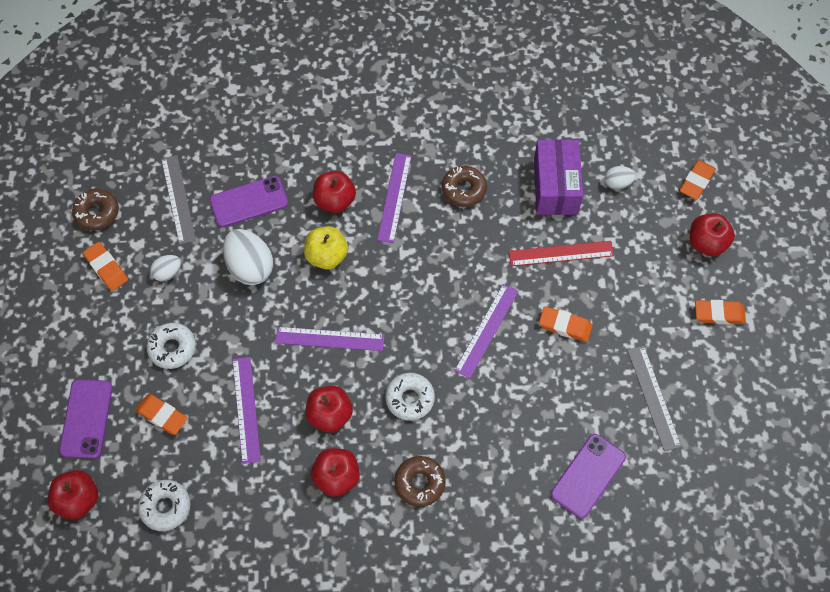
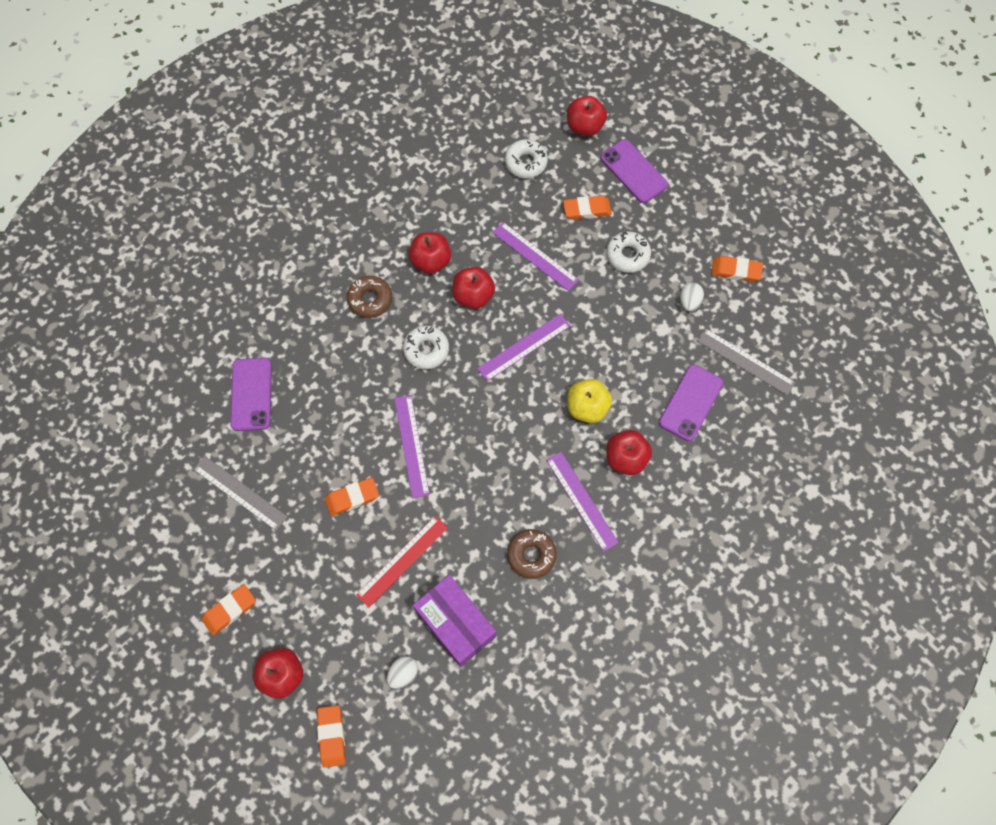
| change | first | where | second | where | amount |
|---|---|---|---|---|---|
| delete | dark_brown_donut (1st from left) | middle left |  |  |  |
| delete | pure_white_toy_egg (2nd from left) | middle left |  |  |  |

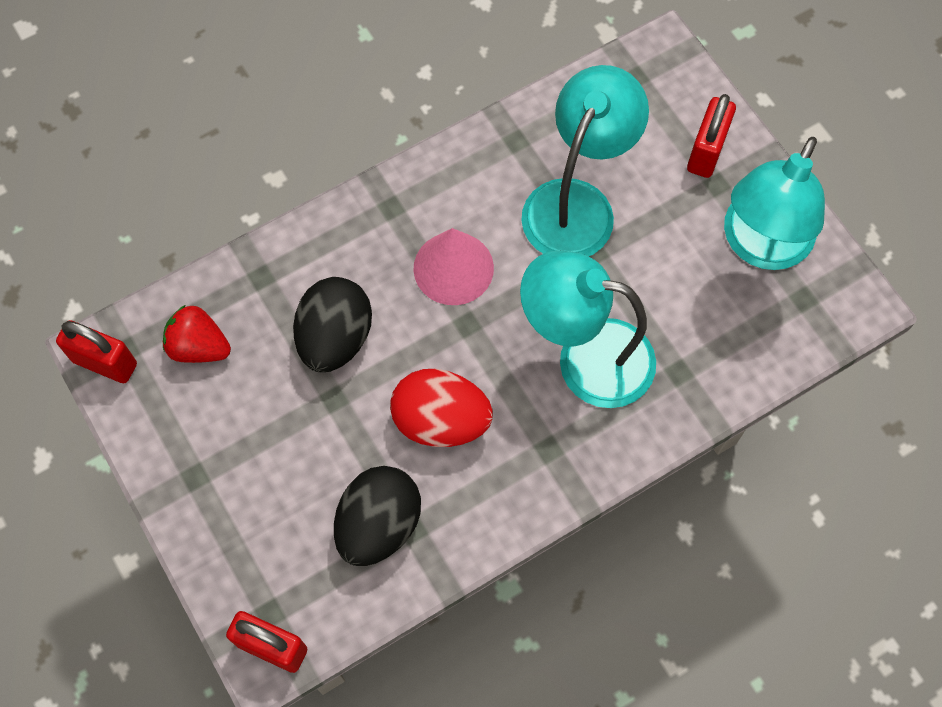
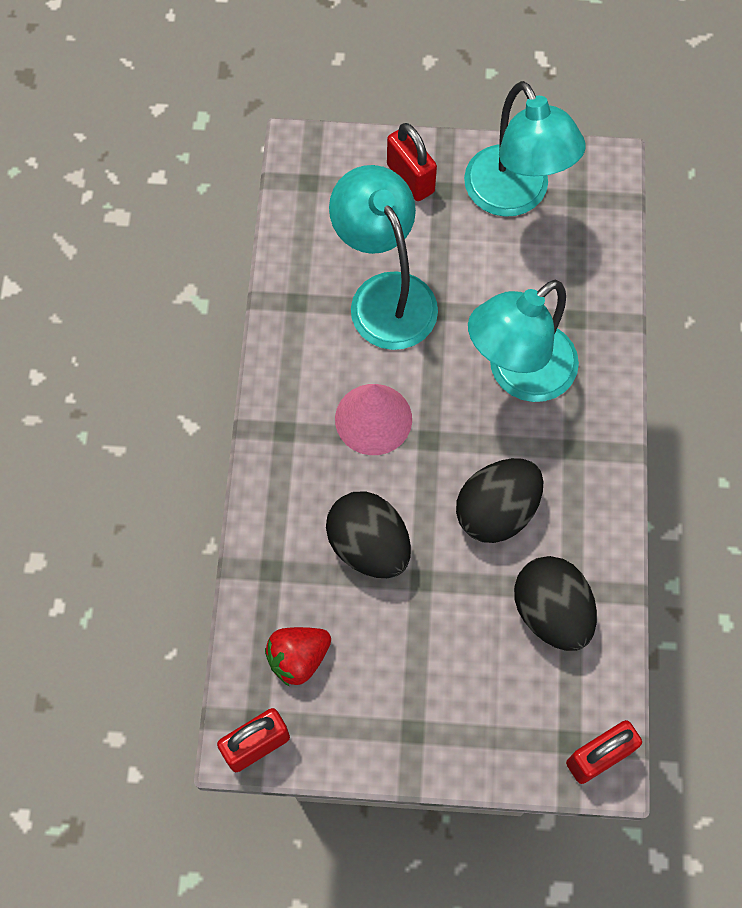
| change | first | where | second | where | amount |
|---|---|---|---|---|---|
| recolor | red_toy_egg | centre | black_toy_egg (2nd from left) | middle right |  |

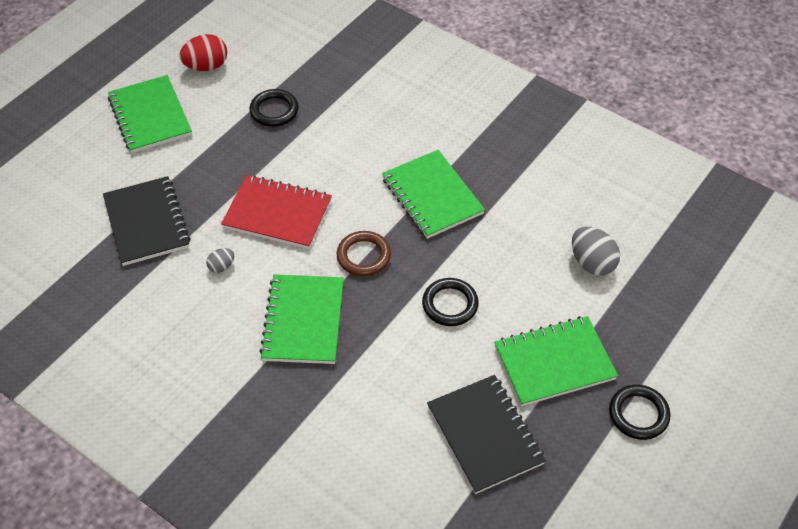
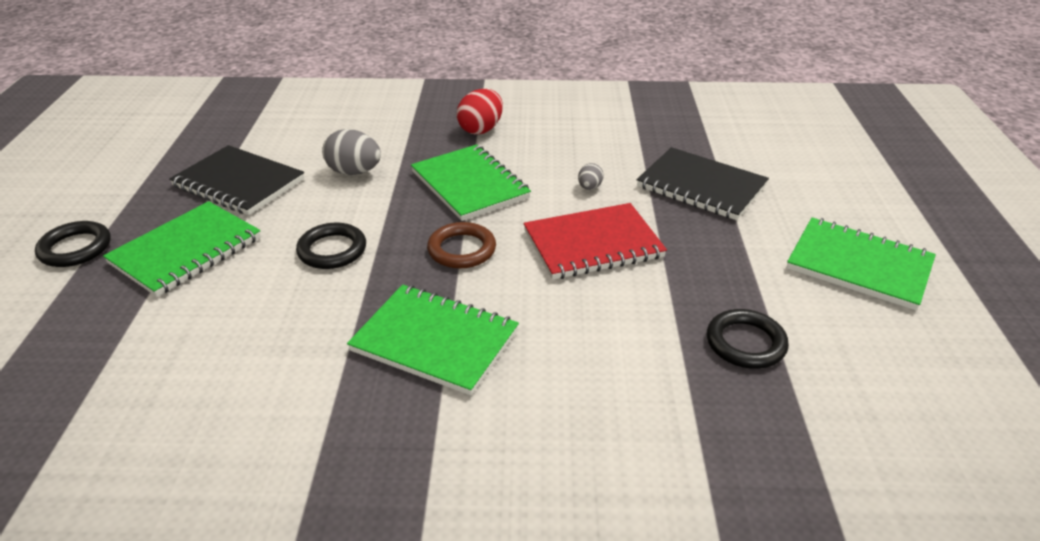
| change | first | where | second | where | amount |
|---|---|---|---|---|---|
| move | red_toy_egg | top left |  | top centre |  |
| move | gray_toy_egg (2nd from left in the first image) | middle right | gray_toy_egg (1st from left) | top centre |  |

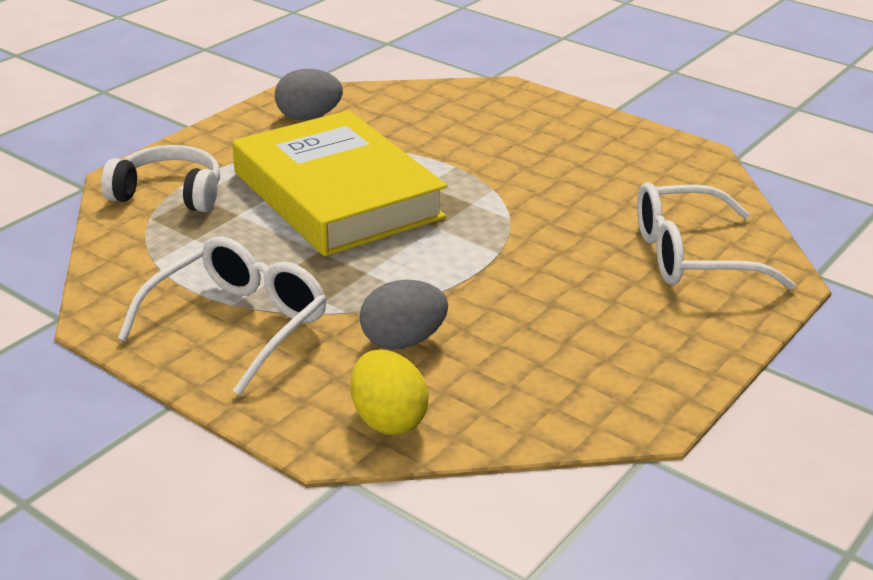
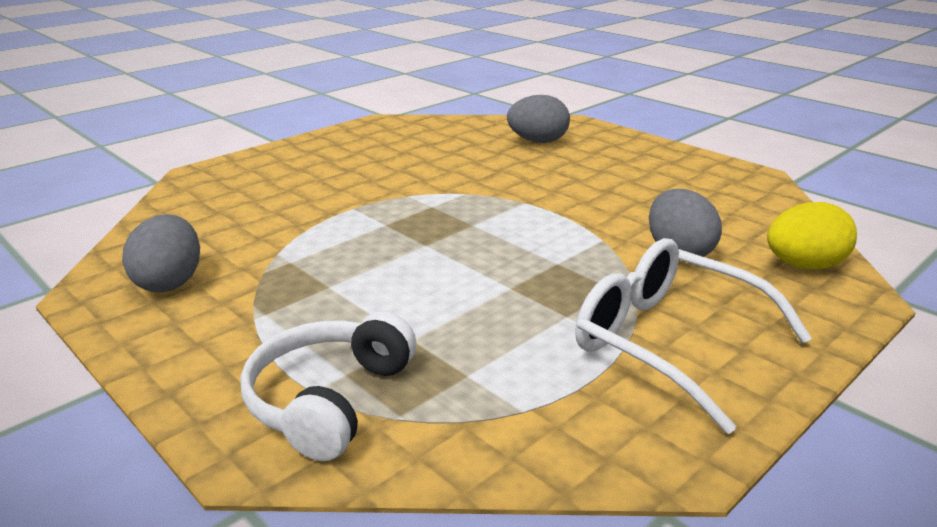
| change | first | where | second | where | amount |
|---|---|---|---|---|---|
| delete | yellow_book | top centre |  |  |  |
| replace | pure_white_glasses (2nd from left) | middle right | gray_toy_egg (2nd from left) | top centre |  |

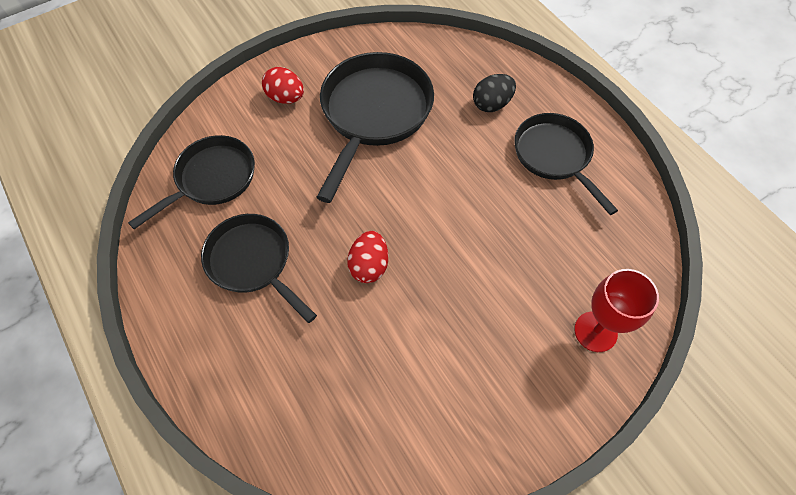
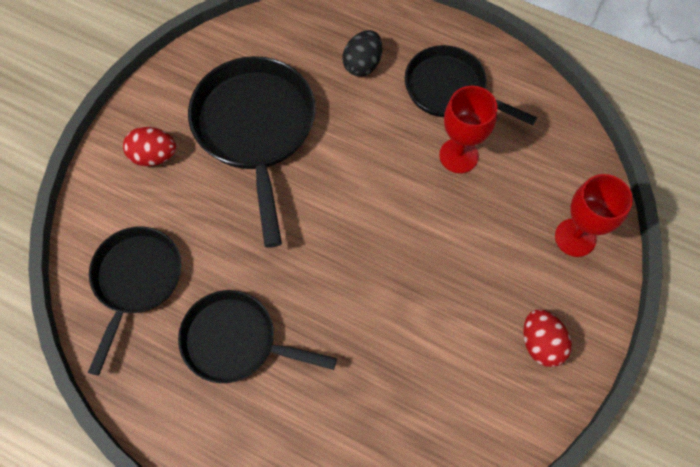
| change | first | where | second | where | amount |
|---|---|---|---|---|---|
| move | red_toy_egg (2nd from left) | centre |  | bottom right |  |
| insert |  |  | red_chalice (1st from left) | top right |  |

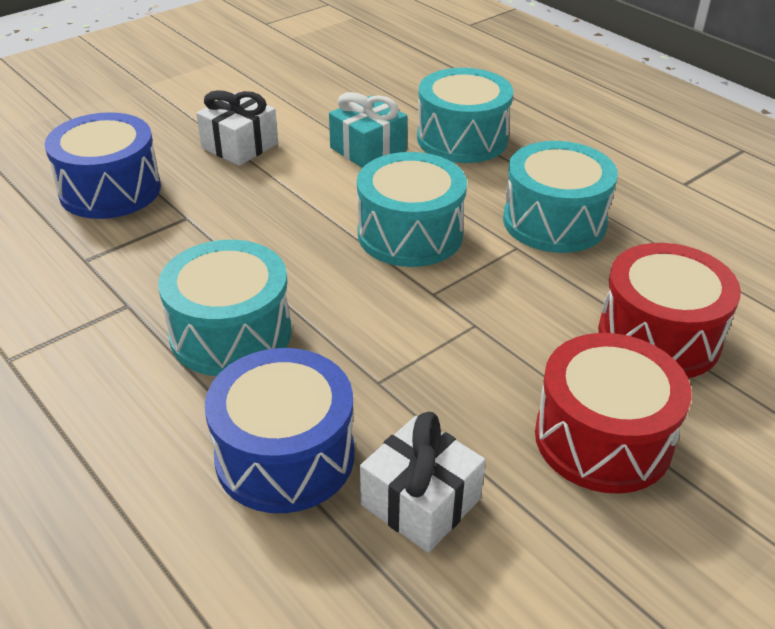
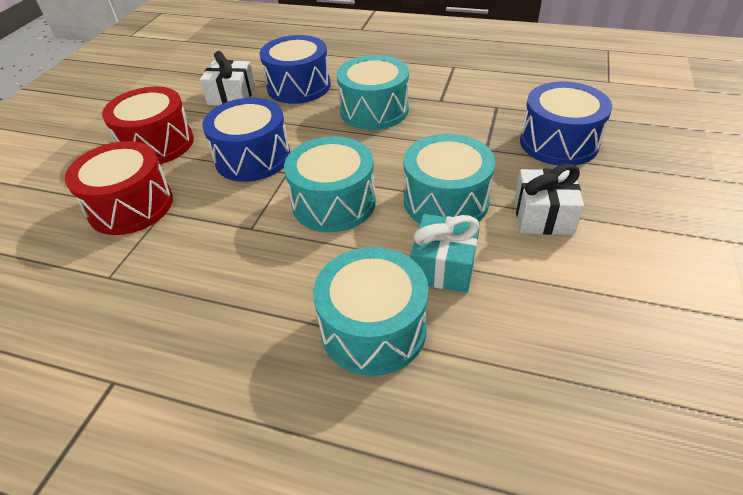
| change | first | where | second | where | amount |
|---|---|---|---|---|---|
| move | turquoise_snare_drum (4th from left) | top right |  | centre |  |
| insert |  |  | royal_blue_snare_drum (1st from left) | top left |  |

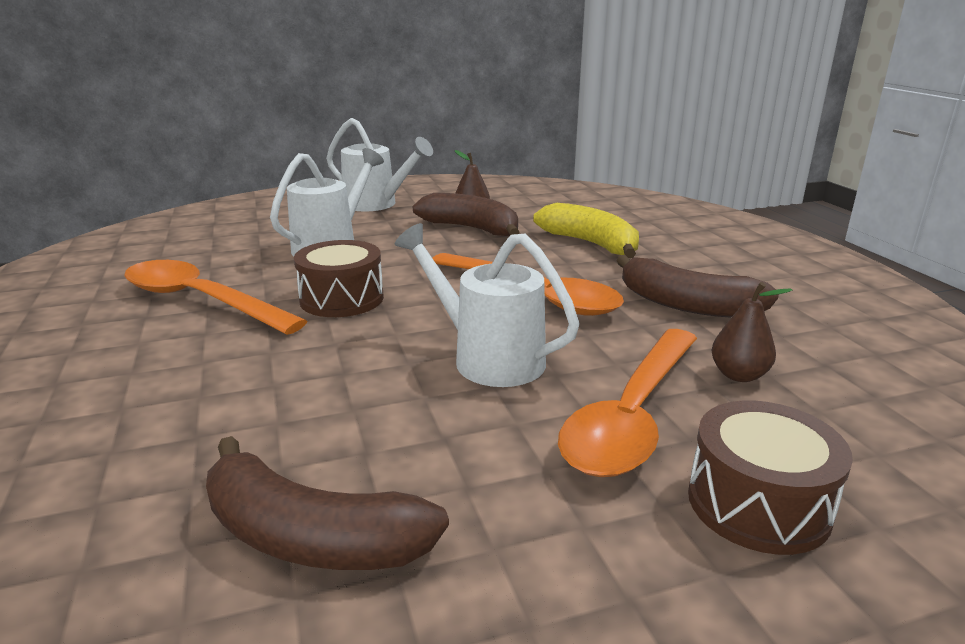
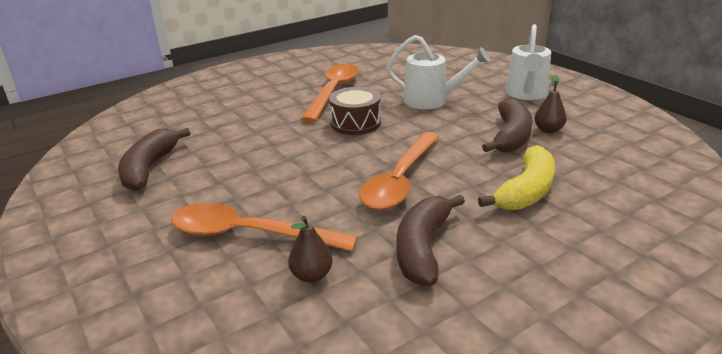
| change | first | where | second | where | amount |
|---|---|---|---|---|---|
| delete | pure_white_watering_pot (3rd from left) | centre |  |  |  |
| delete | dark_brown_snare_drum (2nd from left) | bottom right |  |  |  |

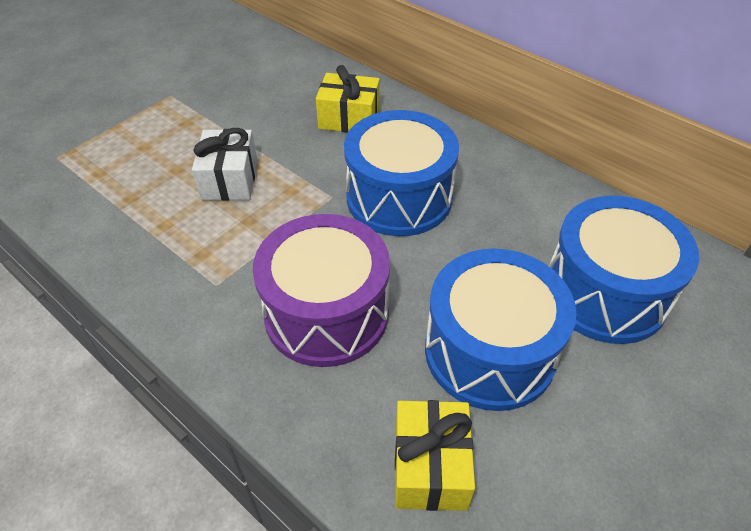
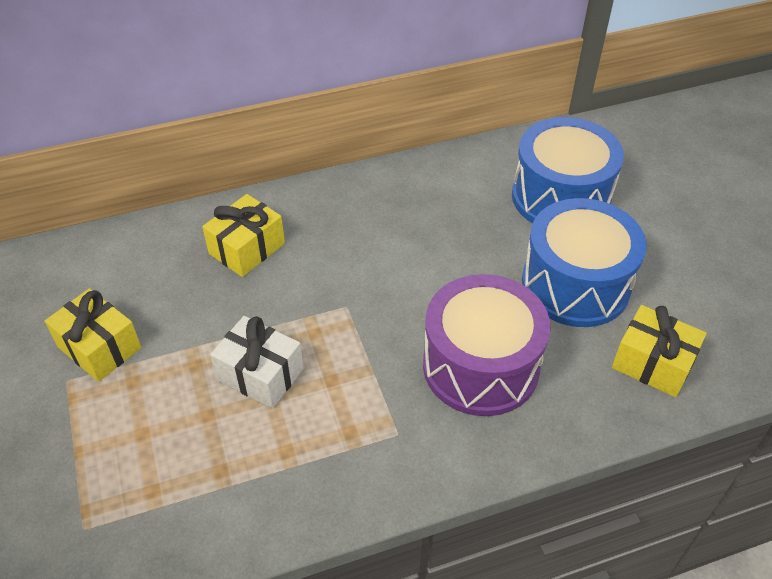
| change | first | where | second | where | amount |
|---|---|---|---|---|---|
| delete | royal_blue_snare_drum (1st from left) | top centre |  |  |  |
| insert |  |  | yellow_present (1st from left) | middle left |  |

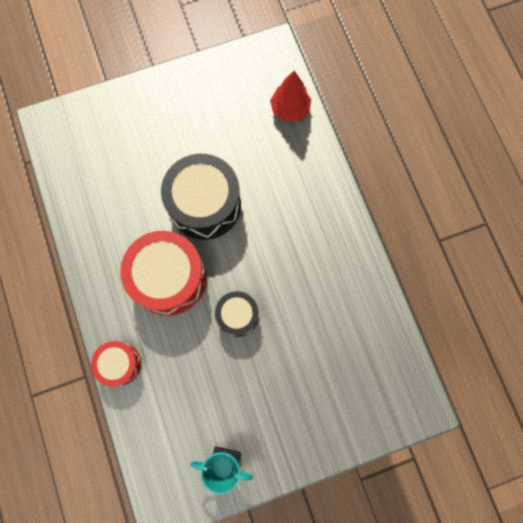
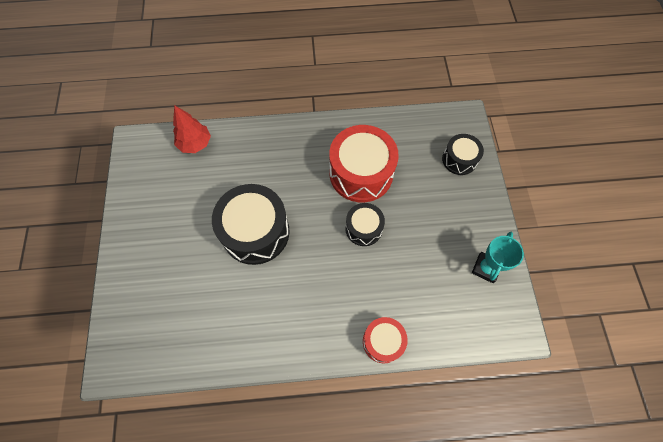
| change | first | where | second | where | amount |
|---|---|---|---|---|---|
| move | red_snare_drum (2nd from left in the first image) | middle left | red_snare_drum (1st from left) | centre |  |
| insert |  |  | black_snare_drum (3rd from left) | middle right |  |

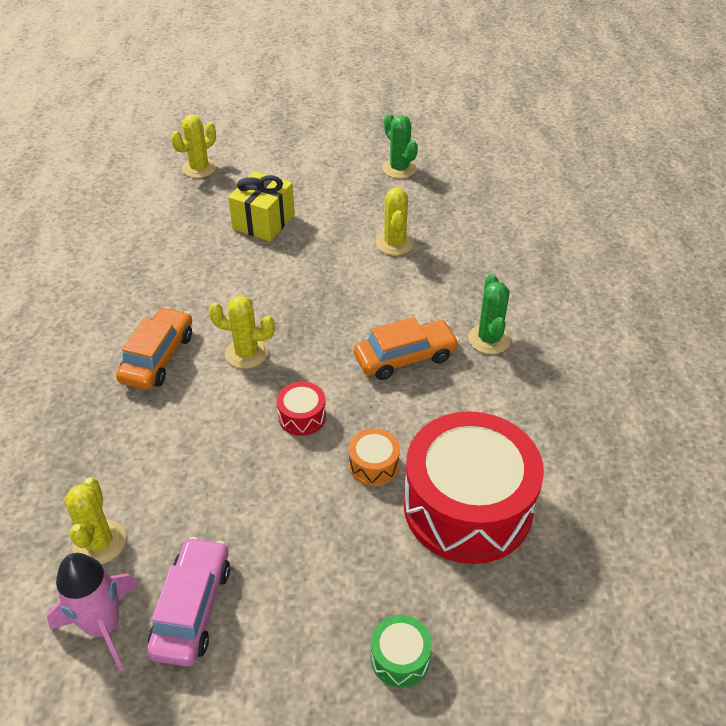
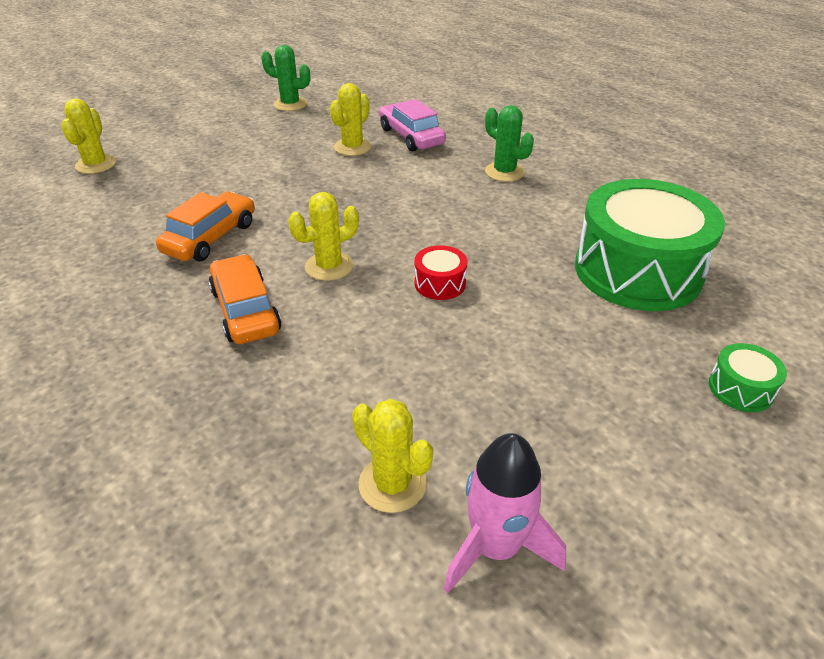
| change | first | where | second | where | amount |
|---|---|---|---|---|---|
| move | rose-pink_toy_car | bottom left |  | top centre |  |
| delete | yellow_present | top centre |  |  |  |
| delete | bright_orange_snare_drum | centre |  |  |  |
| move | bright_orange_toy_car (2nd from left in the first image) | centre | bright_orange_toy_car (1st from left) | middle left |  |
| rotate | yellow_prickly_plant (4th from left in the first image) | top centre | yellow_prickly_plant (3rd from left) | top centre | 75 degrees clockwise |
| recolor | red_snare_drum (2nd from left) | bottom centre | emerald_snare_drum (1st from left) | middle right |  |

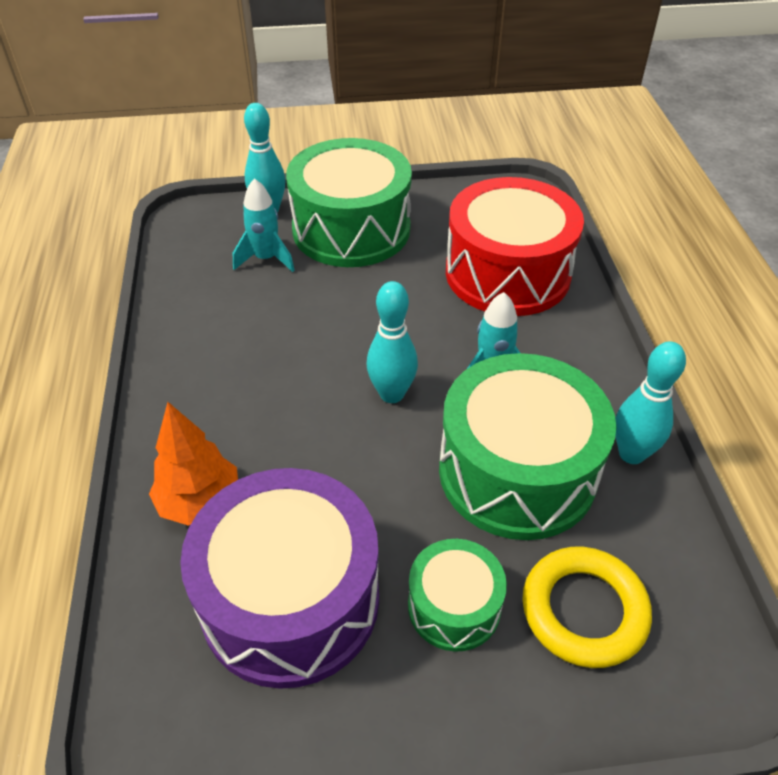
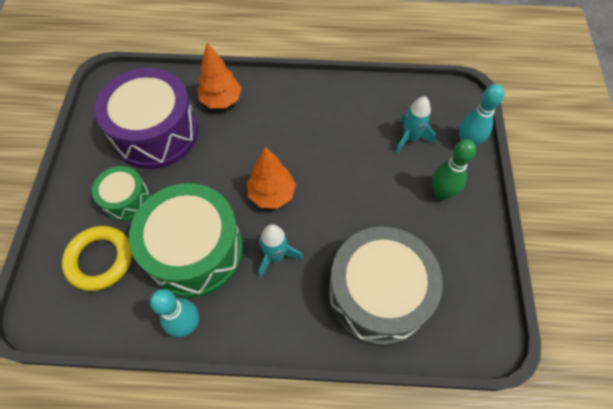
| change | first | where | second | where | amount |
|---|---|---|---|---|---|
| replace | emerald_snare_drum (1st from left) | top centre | emerald_skittle | middle right |  |
| replace | turquoise_skittle (2nd from left) | centre | bright_orange_fir_tree (2nd from left) | centre |  |
| recolor | red_snare_drum | top centre | gray_snare_drum | bottom centre |  |

